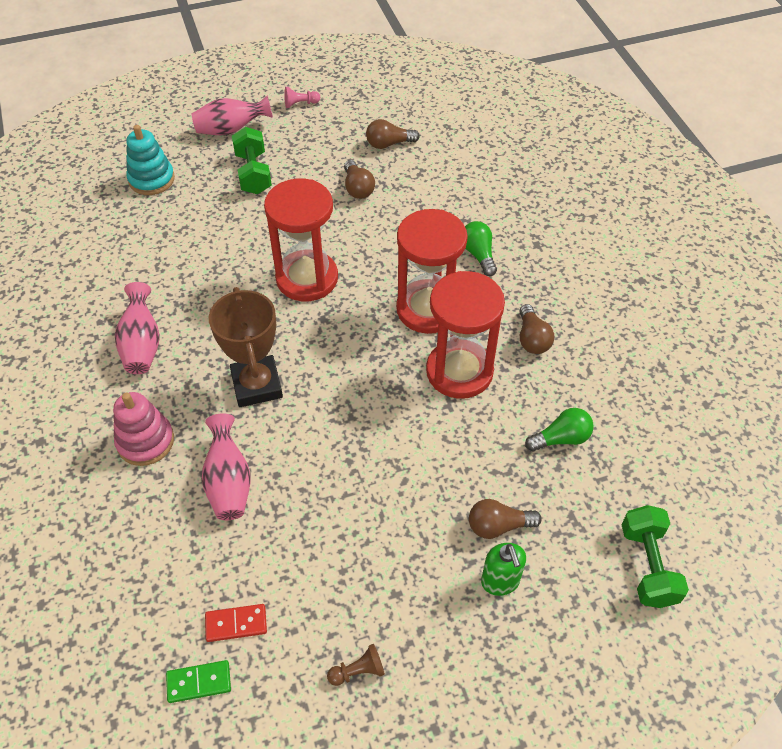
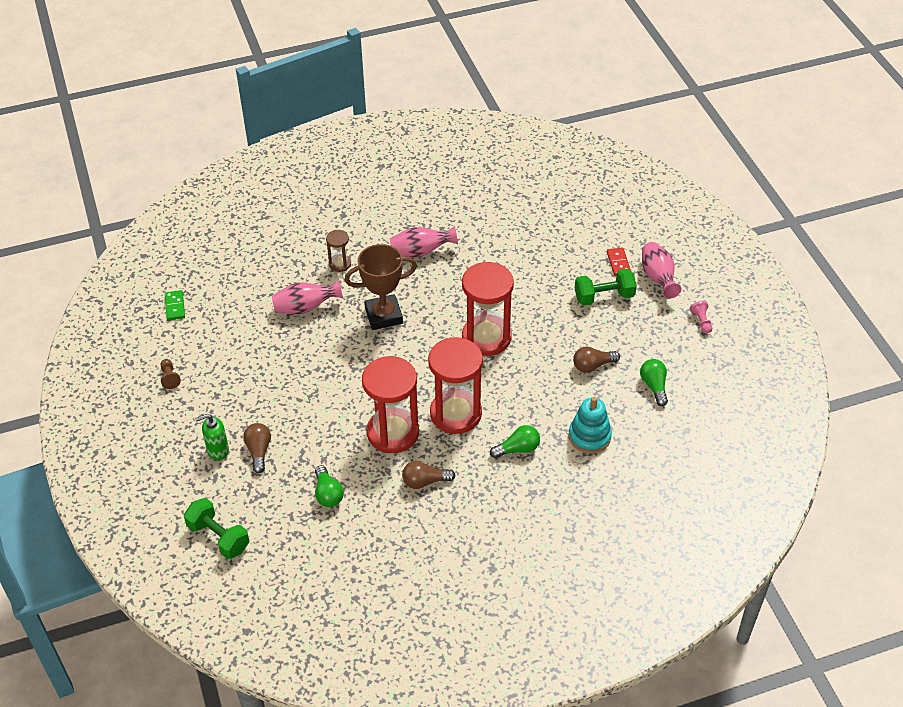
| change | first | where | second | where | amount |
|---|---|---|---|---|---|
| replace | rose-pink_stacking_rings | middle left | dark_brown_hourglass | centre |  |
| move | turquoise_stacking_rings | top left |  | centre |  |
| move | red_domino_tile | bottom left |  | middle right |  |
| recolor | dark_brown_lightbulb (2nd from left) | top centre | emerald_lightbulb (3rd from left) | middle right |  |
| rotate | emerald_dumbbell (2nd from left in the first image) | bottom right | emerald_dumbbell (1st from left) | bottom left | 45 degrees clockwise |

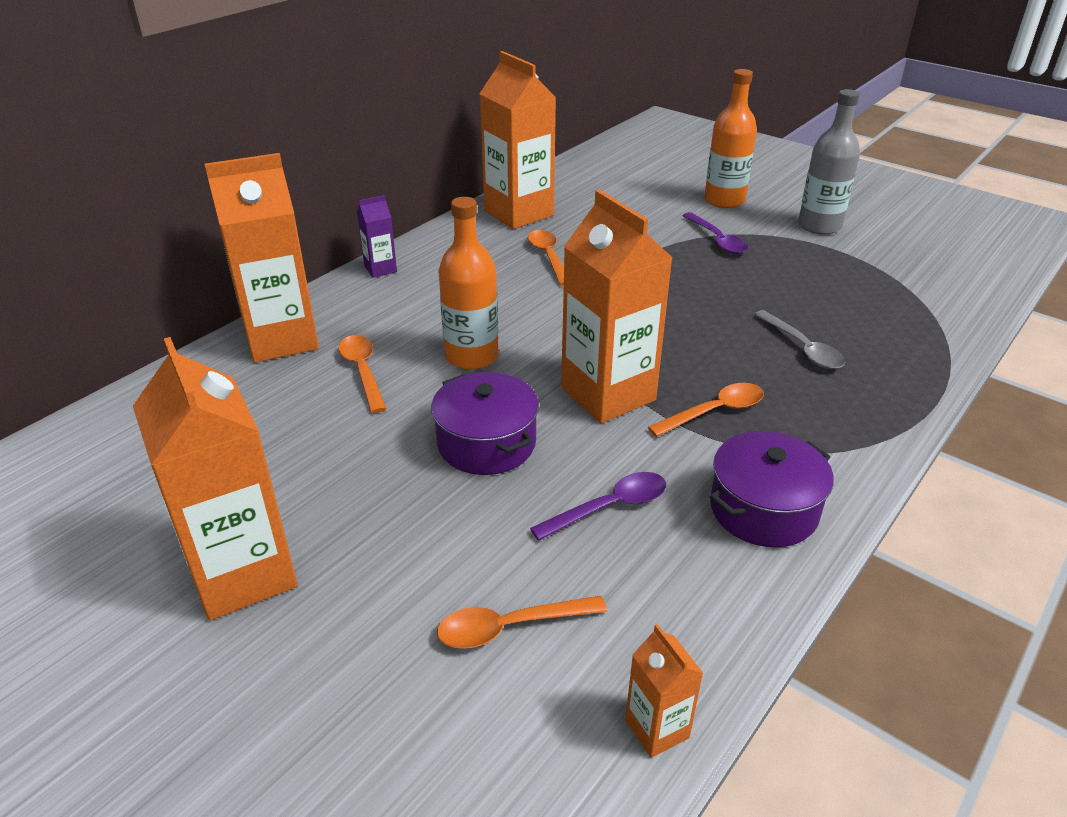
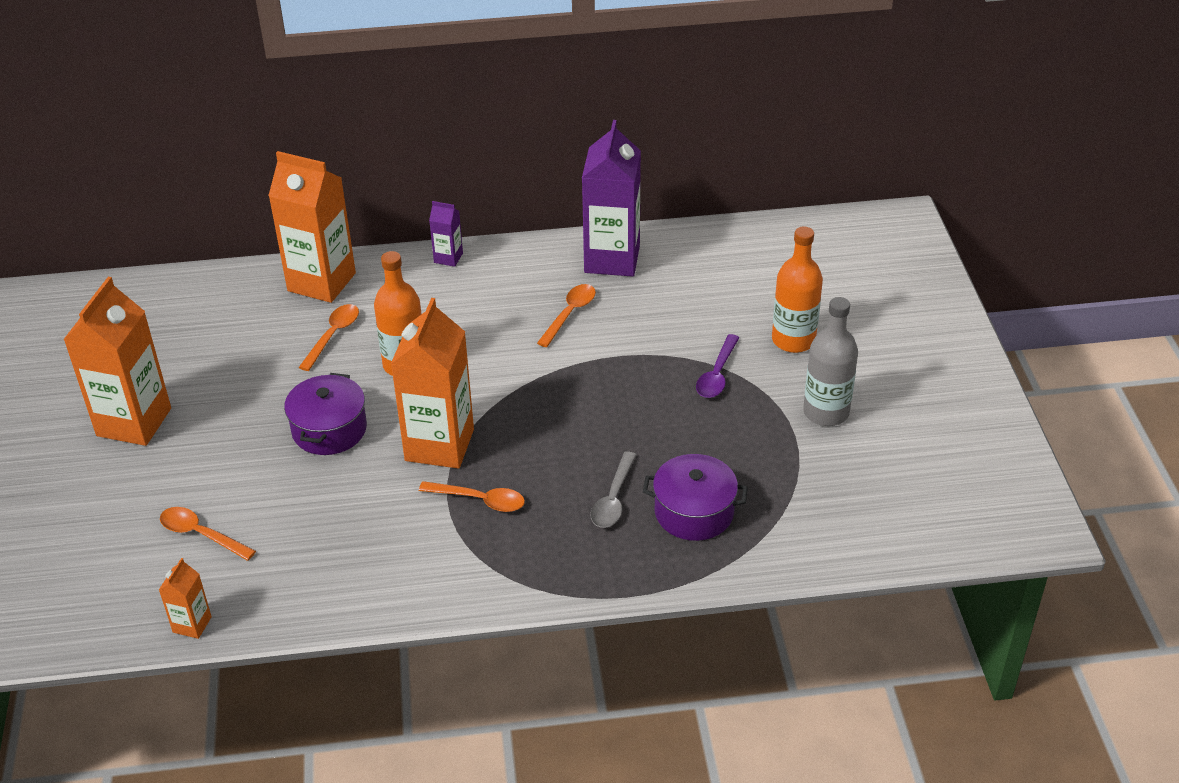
| change | first | where | second | where | amount |
|---|---|---|---|---|---|
| recolor | bright_orange_juice_carton (3rd from left) | top centre | purple_juice_carton (2nd from left) | top centre |  |
| delete | purple_teaspoon (1st from left) | centre |  |  |  |
| move | purple_cooking_pot (2nd from left) | middle right |  | centre |  |

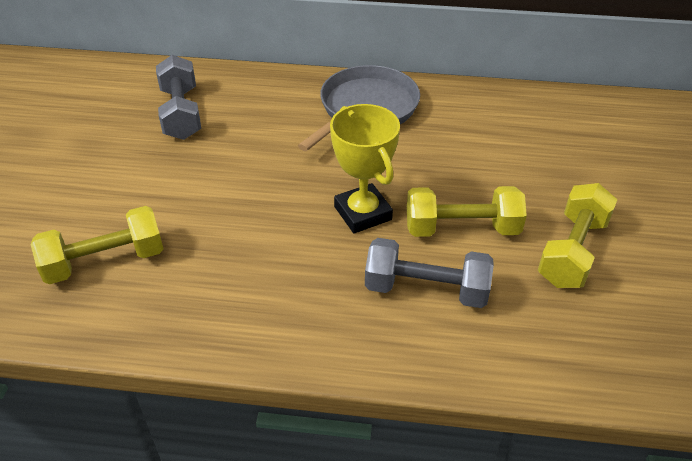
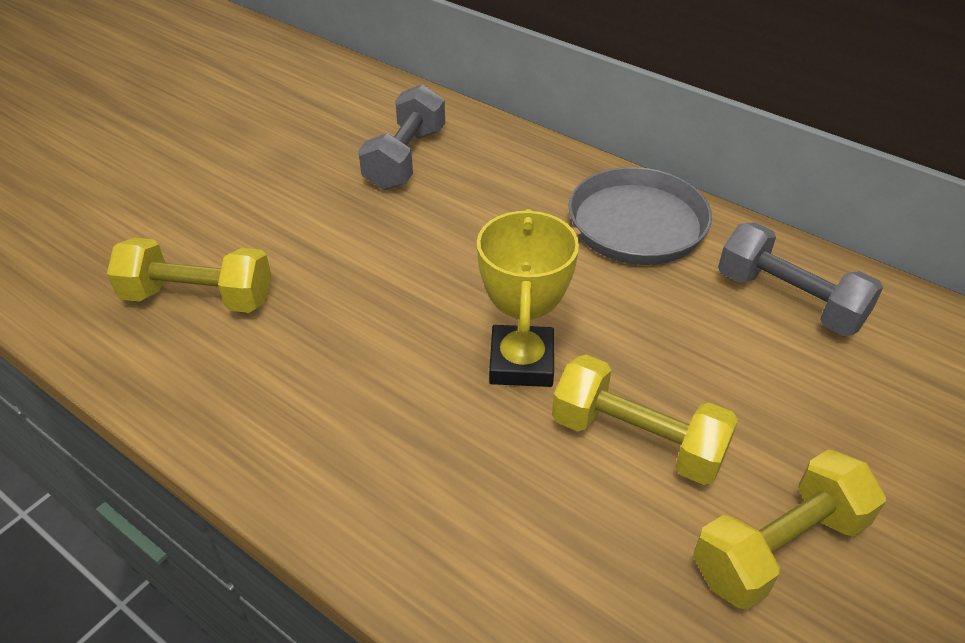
| change | first | where | second | where | amount |
|---|---|---|---|---|---|
| move | gray_dumbbell (2nd from left) | centre |  | middle right |  |

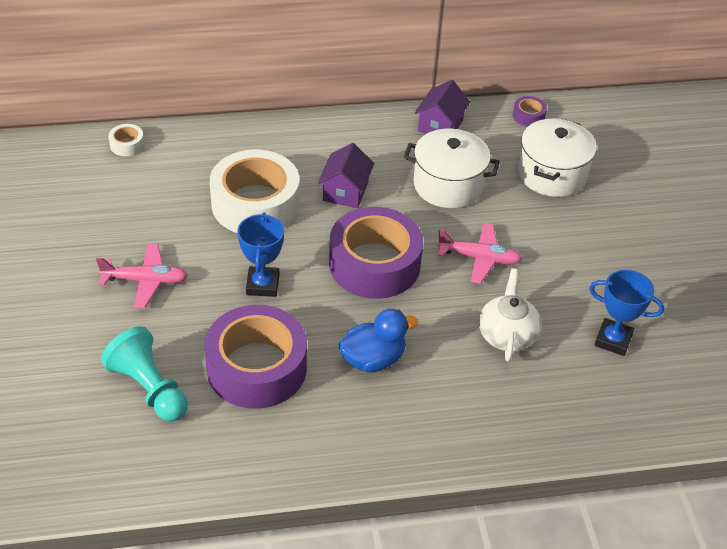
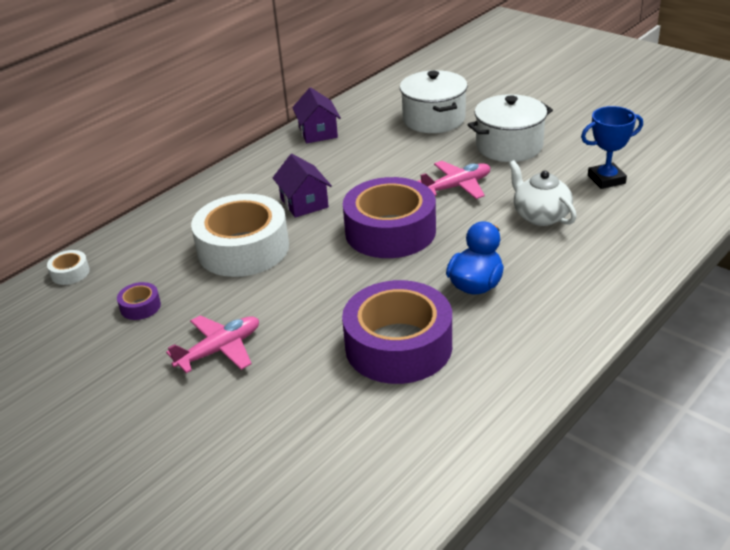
| change | first | where | second | where | amount |
|---|---|---|---|---|---|
| delete | turquoise_chess_pawn | bottom left |  |  |  |
| delete | royal_blue_prize_cup (1st from left) | centre |  |  |  |
| move | pure_white_cooking_pot (1st from left in the first image) | top centre | pure_white_cooking_pot (2nd from left) | top right |  |
| move | purple_sticky_tape (3rd from left in the first image) | top right | purple_sticky_tape (1st from left) | middle left |  |

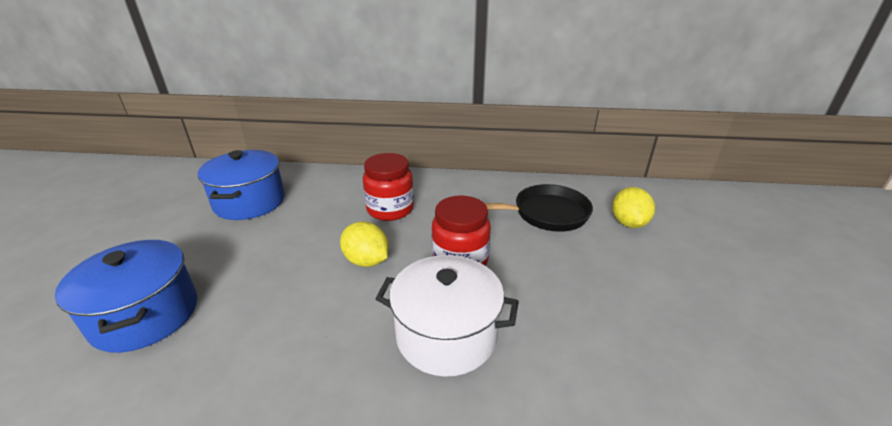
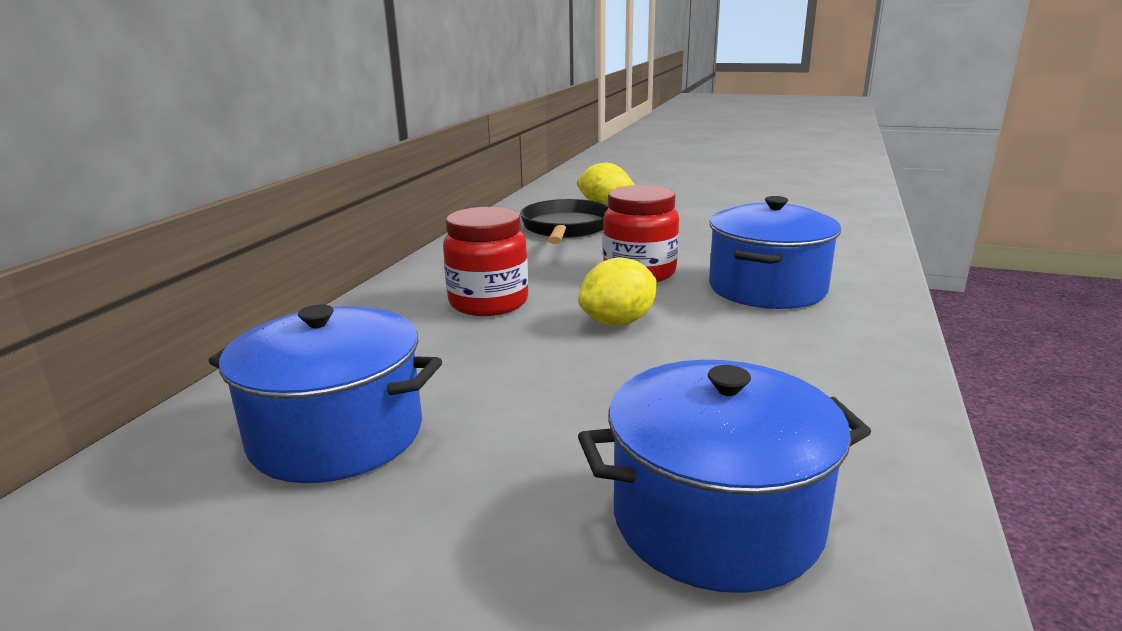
| change | first | where | second | where | amount |
|---|---|---|---|---|---|
| recolor | pure_white_cooking_pot | bottom centre | royal_blue_cooking_pot (3rd from left) | middle right |  |

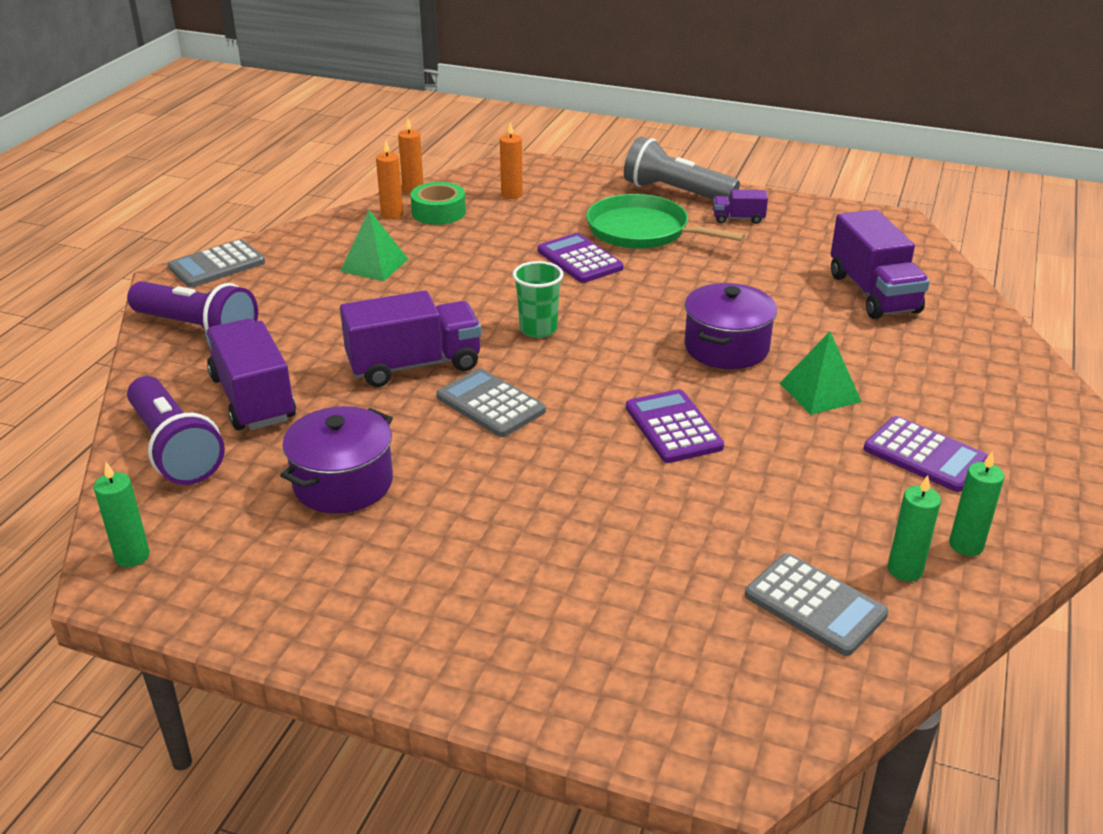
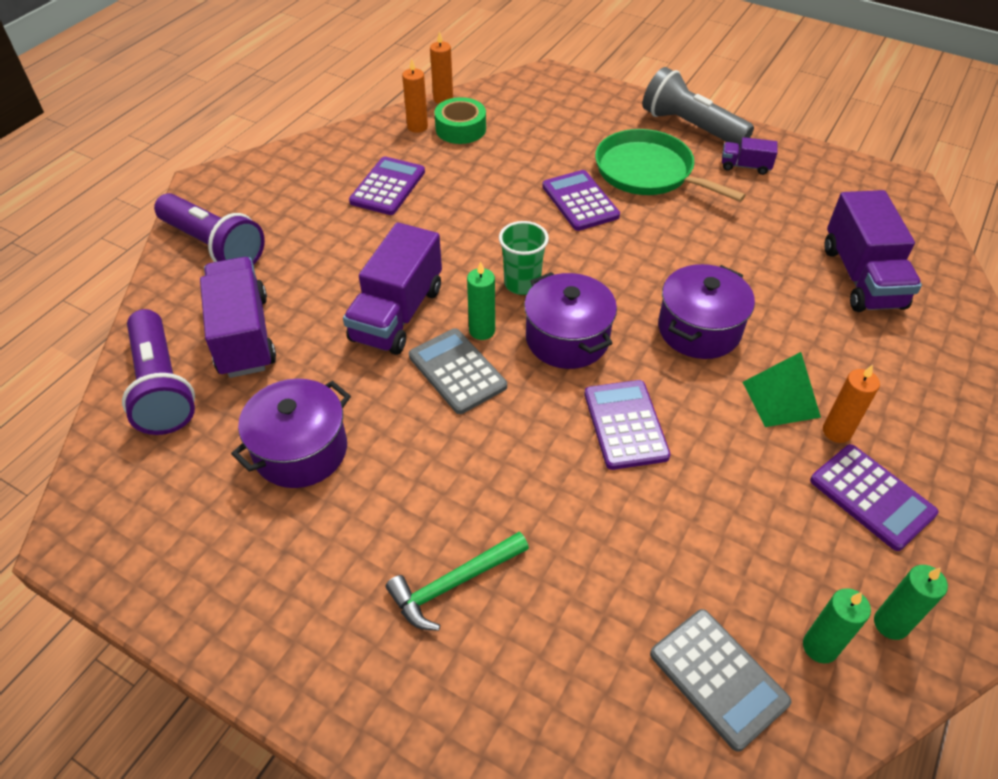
| change | first | where | second | where | amount |
|---|---|---|---|---|---|
| move | emerald_candle (1st from left) | middle left |  | centre |  |
| delete | gray_adding_machine (1st from left) | top left |  |  |  |
| replace | emerald_pyramid_shape (1st from left) | top centre | purple_adding_machine (1st from left) | top centre |  |
| rotate | purple_lorry (2nd from left) | centre |  | centre | 120 degrees clockwise |
| move | bright_orange_candle (3rd from left) | top centre |  | middle right |  |
| insert |  |  | emerald_carpenter's_hammer | bottom centre |  |
| insert |  |  | purple_cooking_pot (2nd from left) | centre |  |

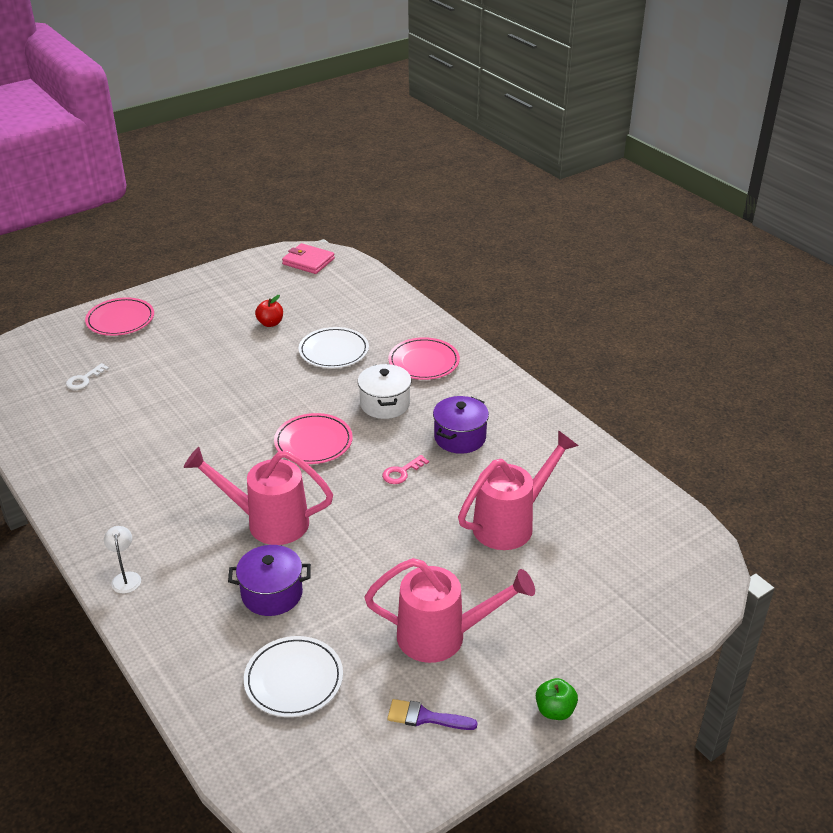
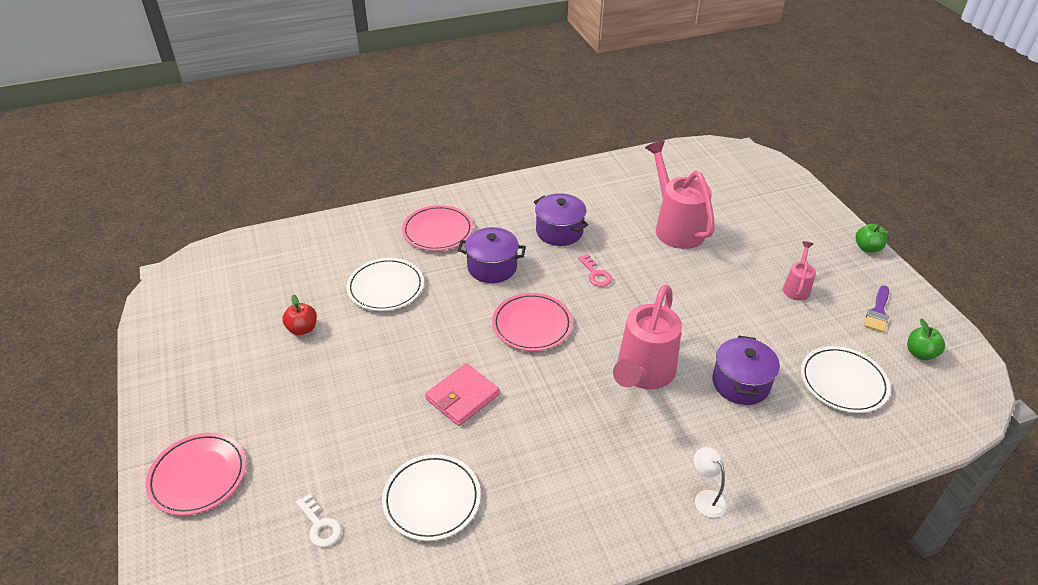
| change | first | where | second | where | amount |
|---|---|---|---|---|---|
| rotate | pure_white_lamp | bottom left |  | bottom right | 60 degrees clockwise |
| move | rose-pink_card_wallet | top centre |  | bottom centre |  |
| recolor | pure_white_cooking_pot | centre | purple_cooking_pot (1st from left) | centre |  |
| resize | rose-pink_watering_pot (2nd from left in the first image) | bottom centre | rose-pink_watering_pot (3rd from left) | middle right | x0.50 |
| insert |  |  | pure_white_plate (2nd from left) | bottom centre |  |
| insert |  |  | emerald_toy_apple (2nd from left) | middle right |  |

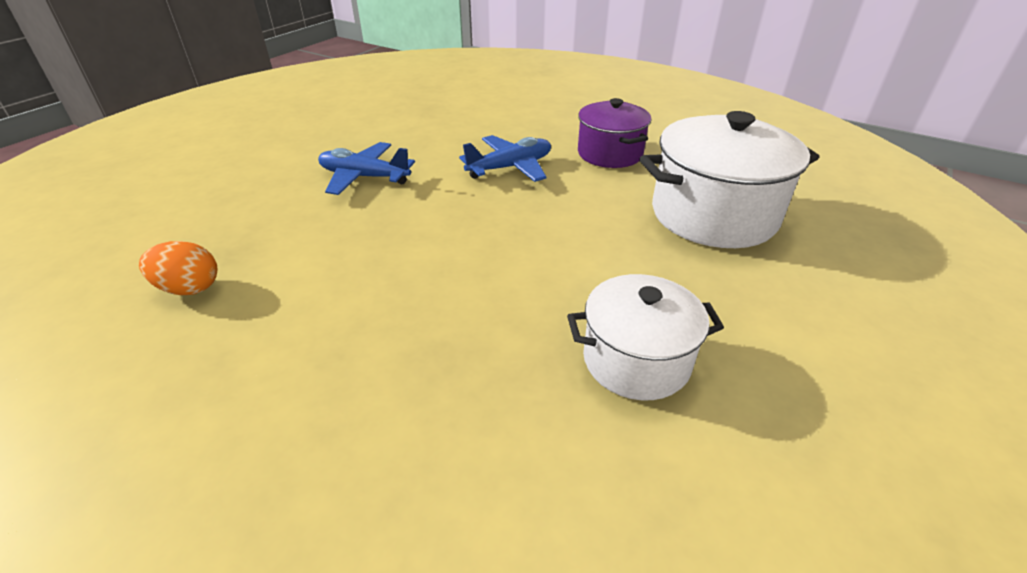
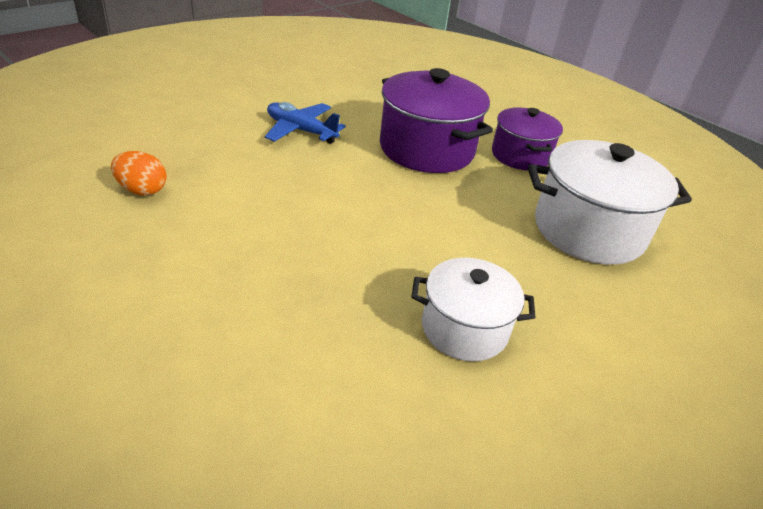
| change | first | where | second | where | amount |
|---|---|---|---|---|---|
| replace | royal_blue_toy_plane (2nd from left) | top centre | purple_cooking_pot (1st from left) | top centre |  |

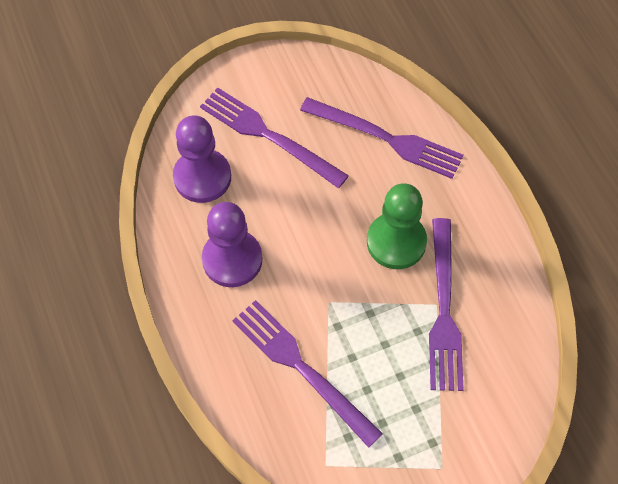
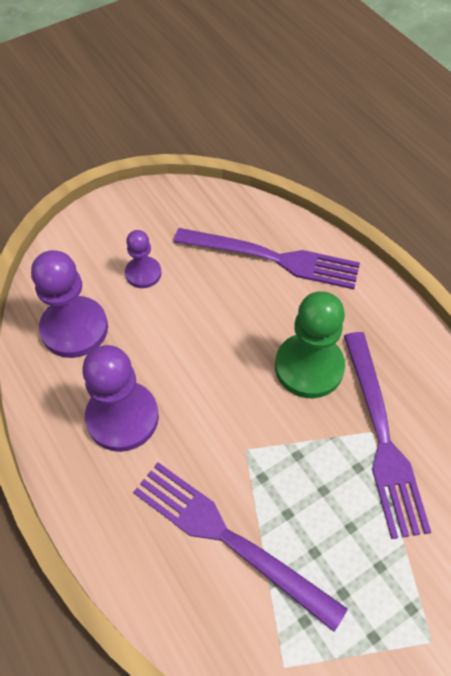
| change | first | where | second | where | amount |
|---|---|---|---|---|---|
| replace | purple_dinner_fork (1st from left) | top centre | purple_chess_pawn (3rd from left) | middle left |  |

